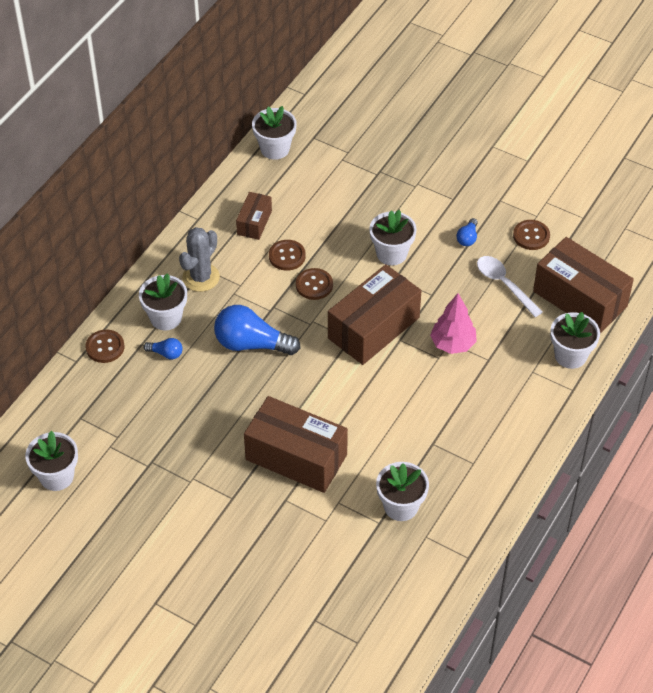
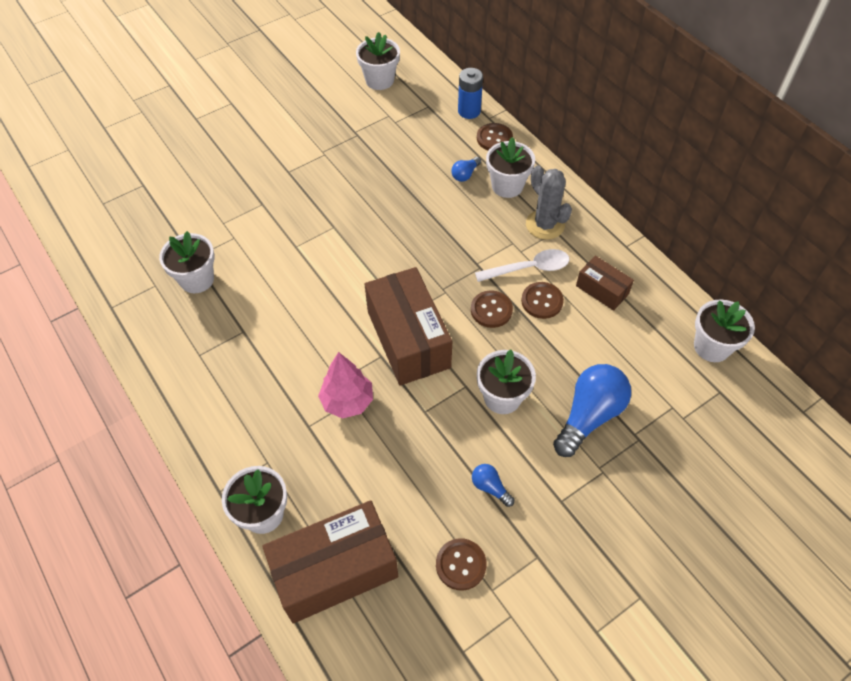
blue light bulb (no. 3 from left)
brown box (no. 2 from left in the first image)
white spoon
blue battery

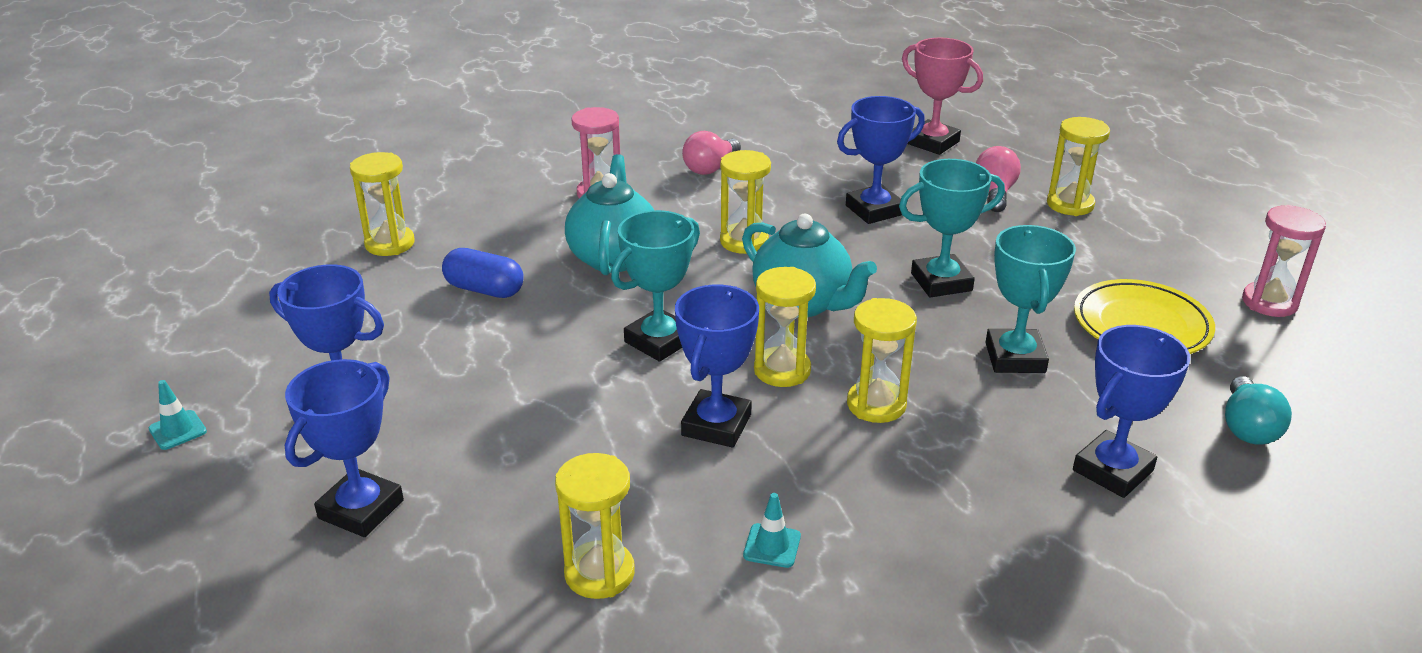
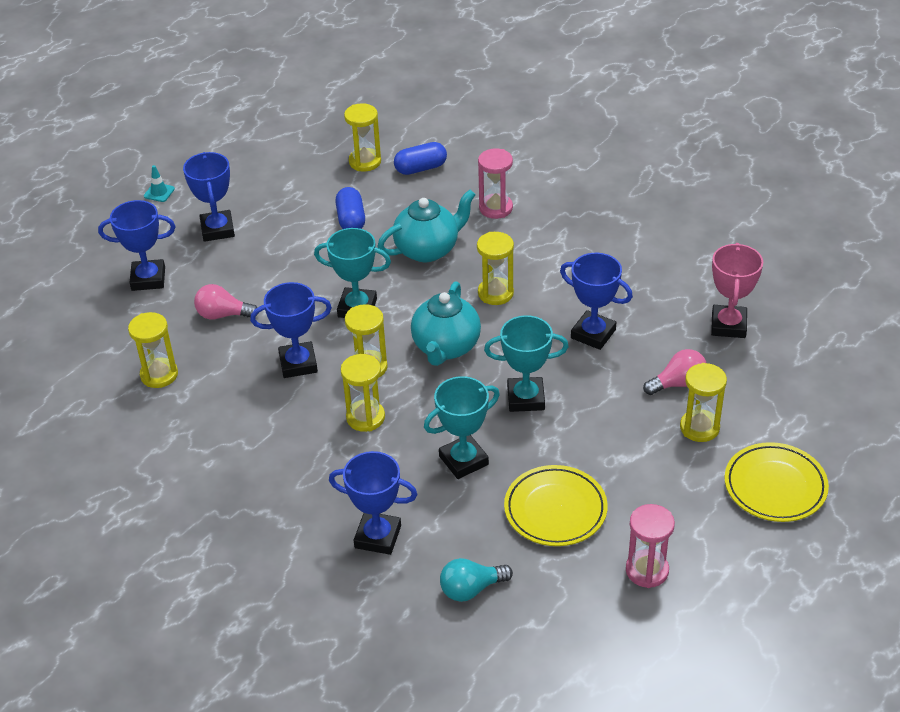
pink light bulb (no. 1 from left)
turquoise traffic cone (no. 2 from left in the first image)
turquoise trophy (no. 3 from left)
blue capsule (no. 2 from left)
yellow plate (no. 2 from left)

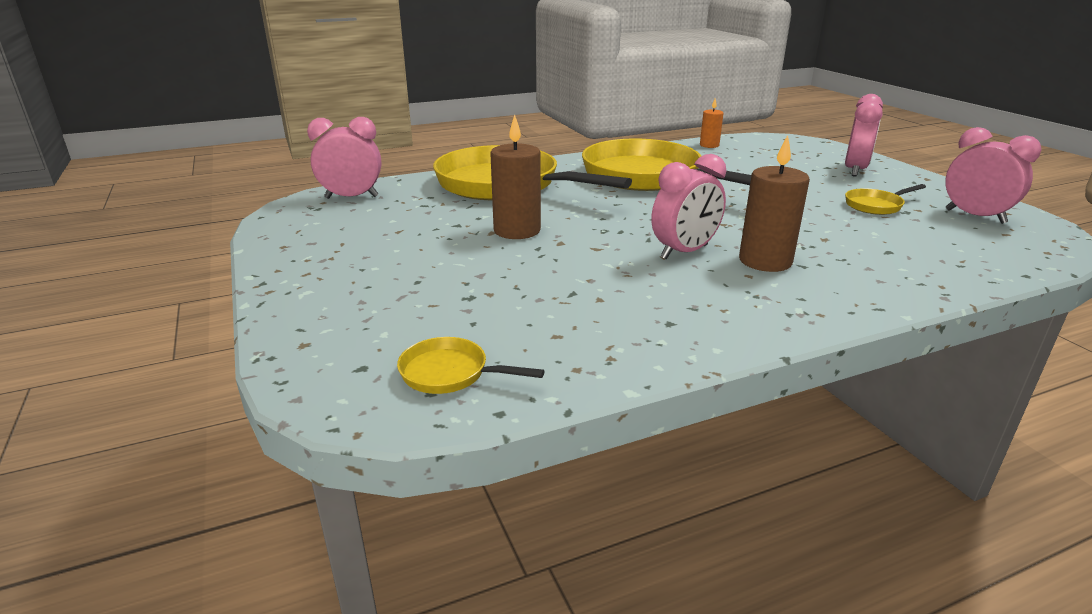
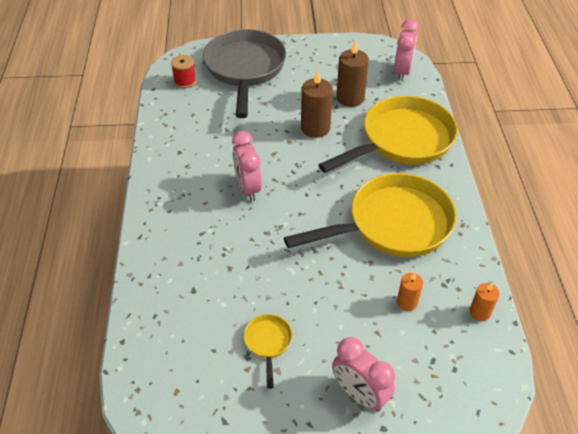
red spool
brown candle (no. 2 from left)
pink clock (no. 4 from left in the first image)
grey pan
orange candle (no. 1 from left)

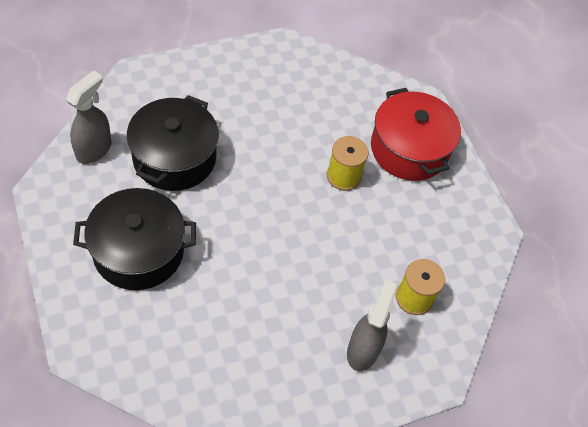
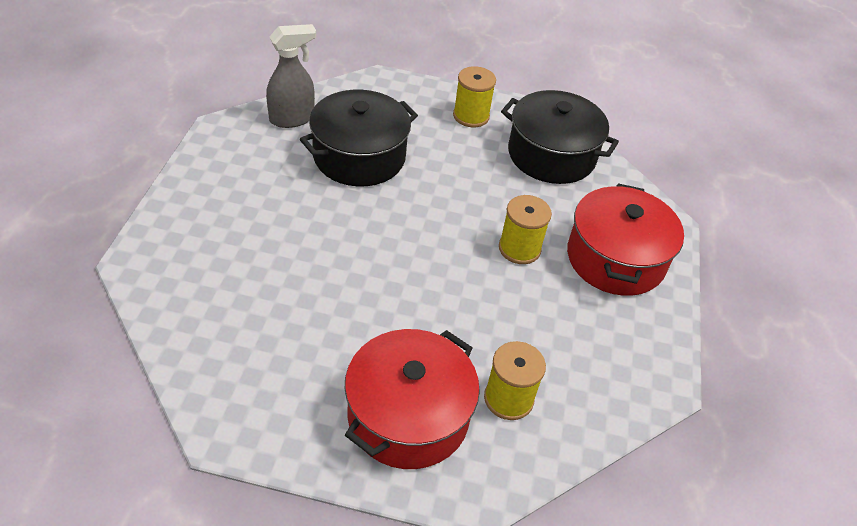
black pot (no. 2 from left)
red pot (no. 1 from left)
yellow spool (no. 1 from left)

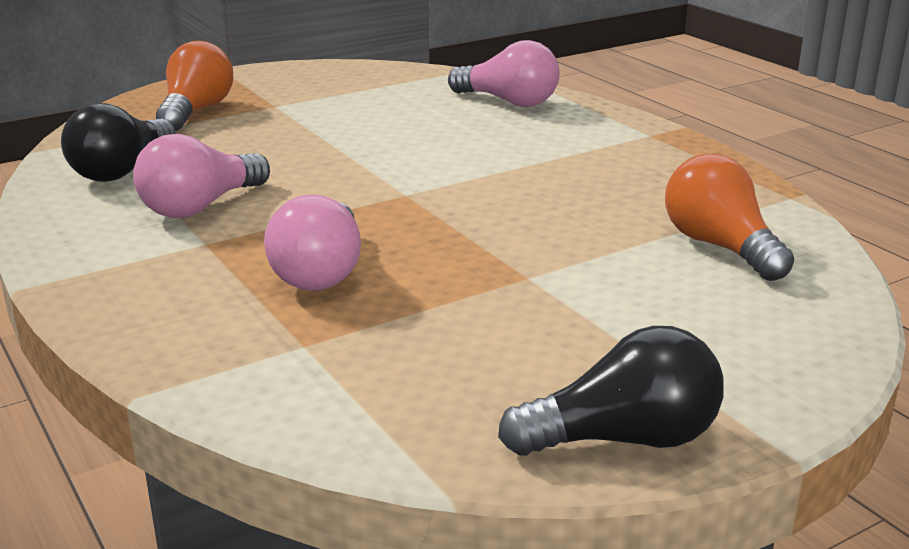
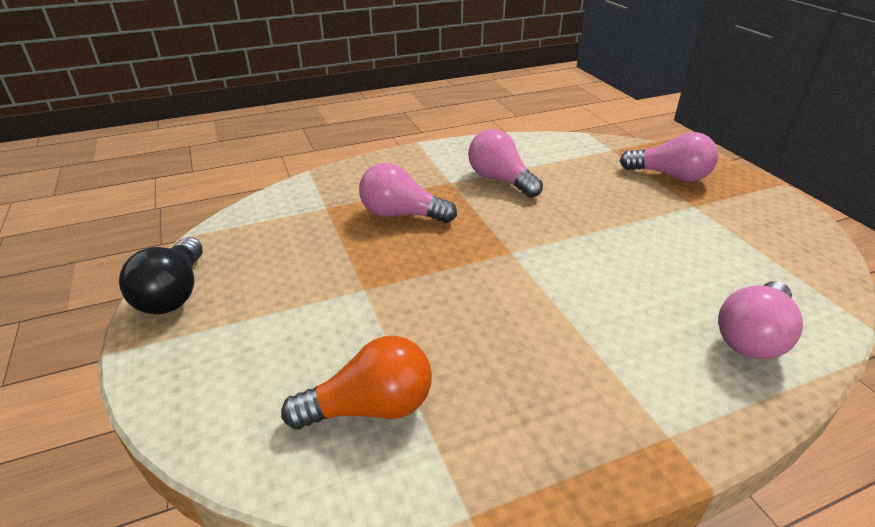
black light bulb (no. 1 from left in the first image)
pink light bulb (no. 3 from left)

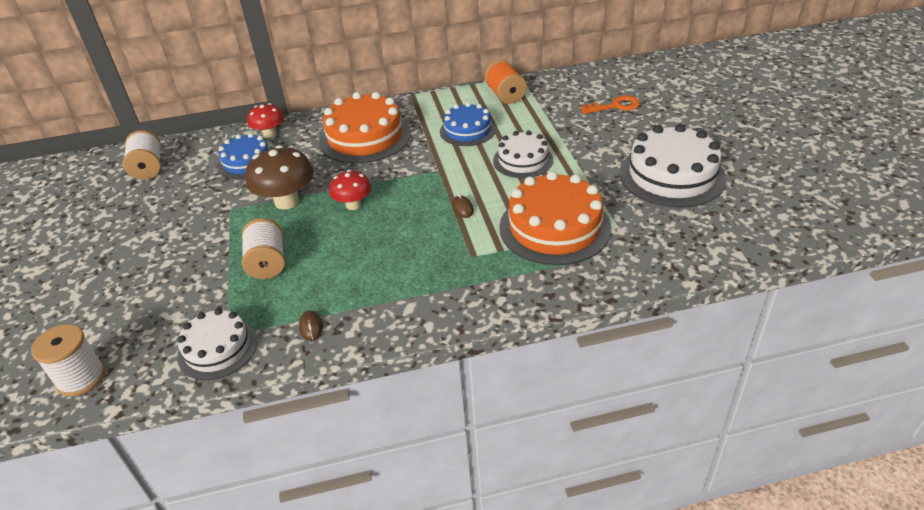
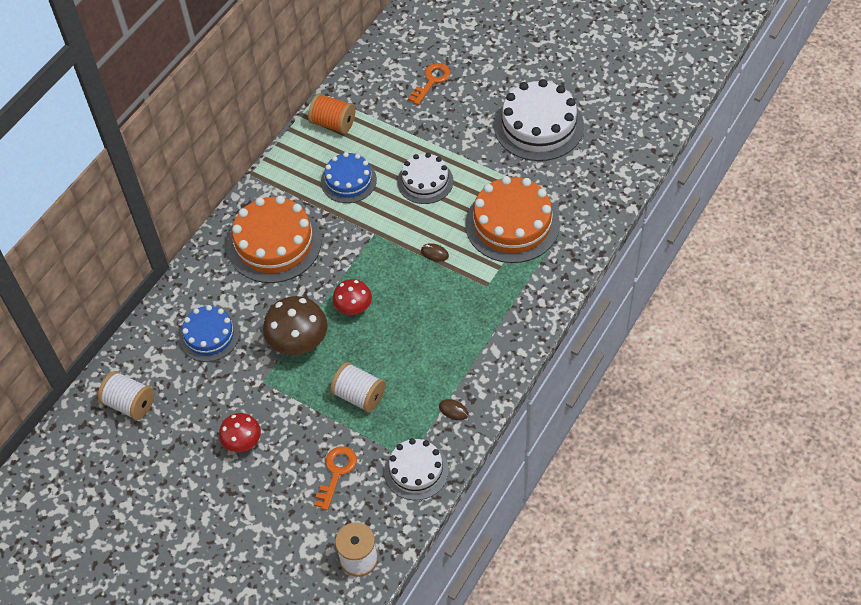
red mushroom (no. 1 from left)
orange key (no. 1 from left)

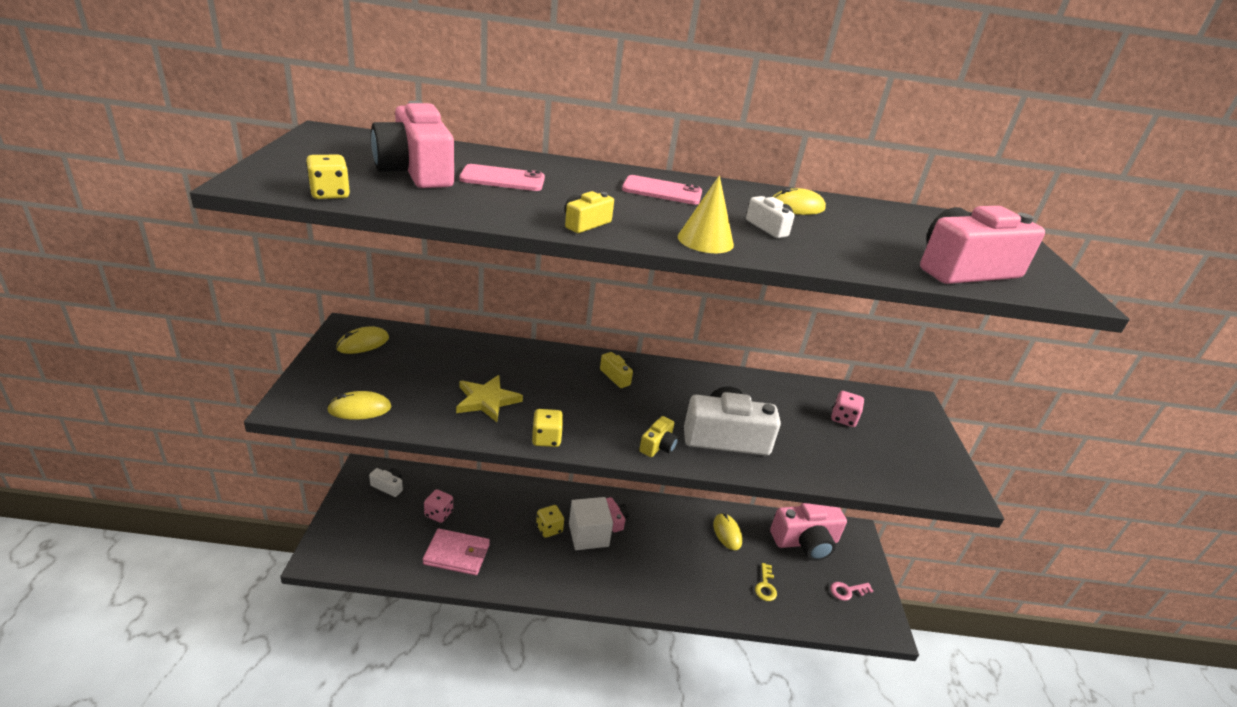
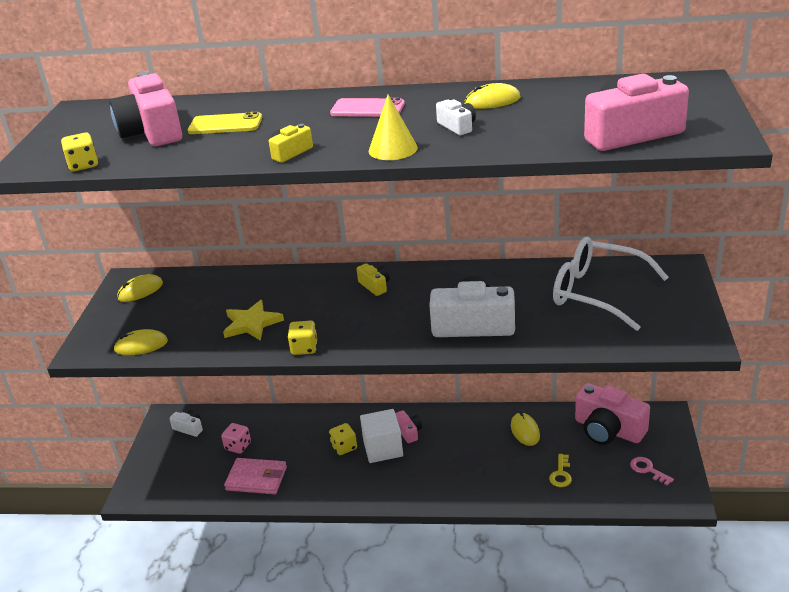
yellow phone
yellow camera (no. 3 from left in the first image)
pink camera (no. 3 from left)
pink key
white glasses

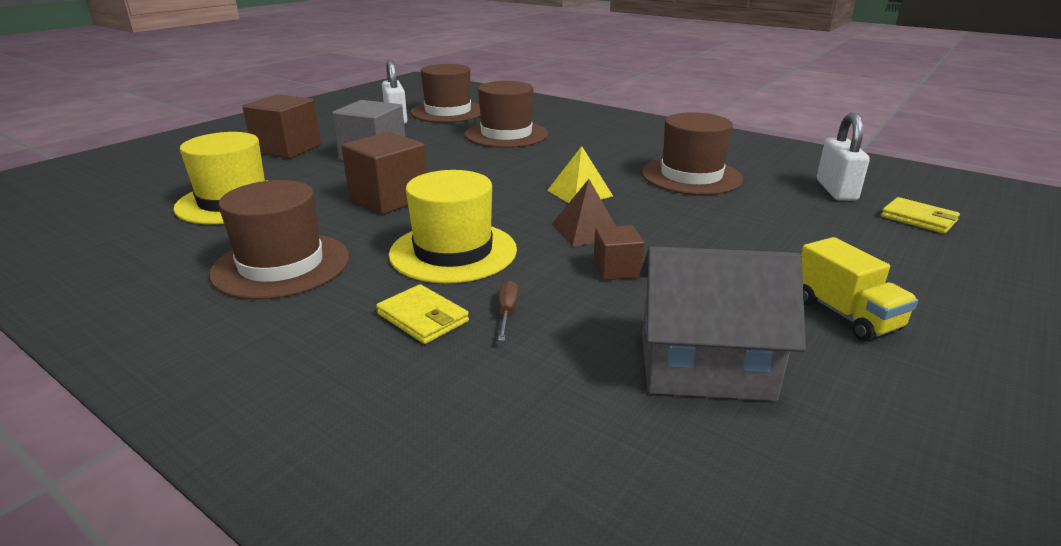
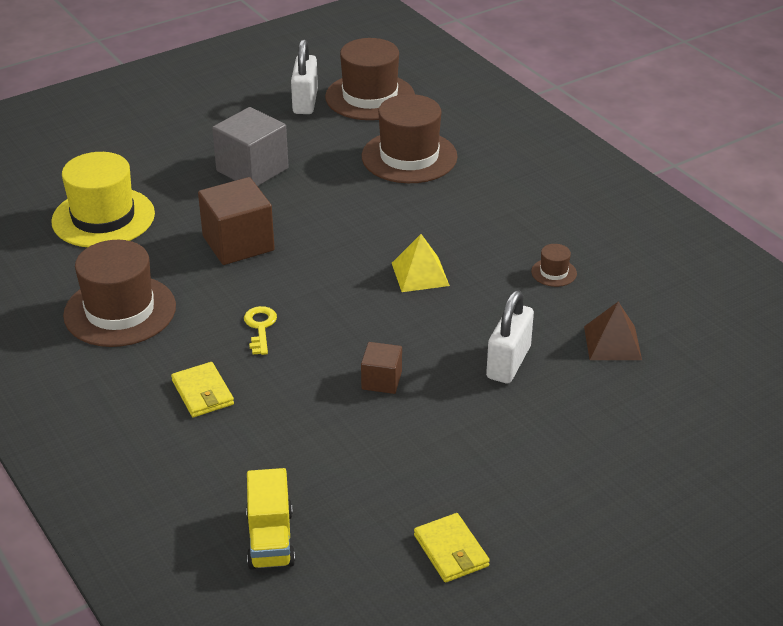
brown cube (no. 1 from left in the first image)
yellow key
brown screwdriver
brown pyramid
grey house
brown hat (no. 4 from left)
yellow truck
white padlock (no. 2 from left)
yellow wallet (no. 2 from left)

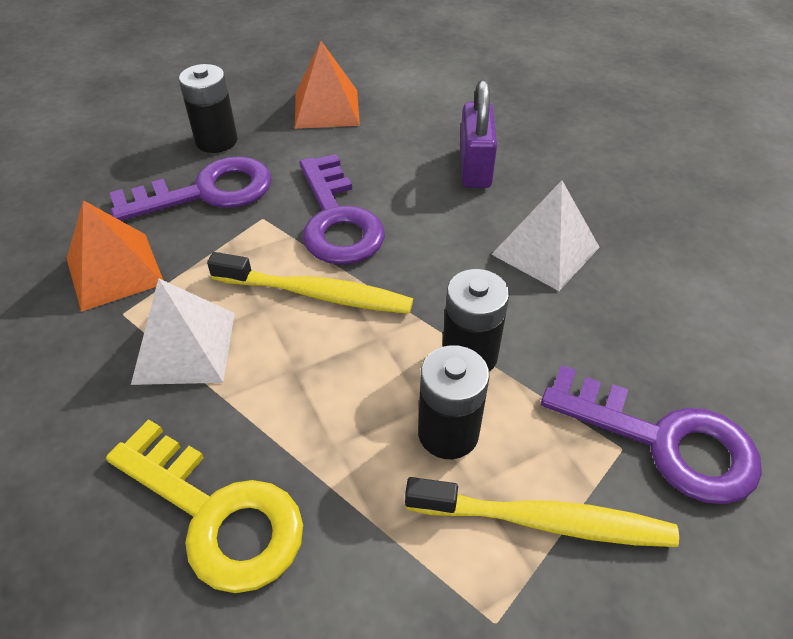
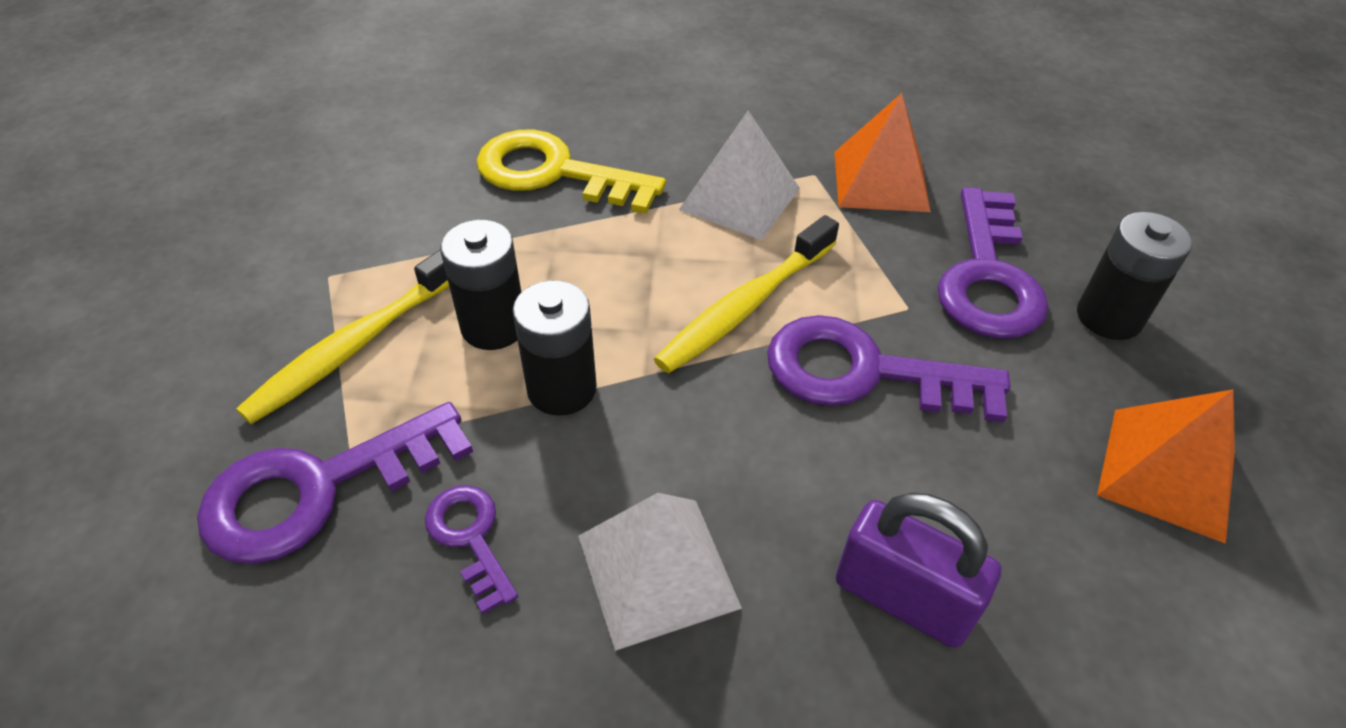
yellow key
purple key (no. 2 from left)

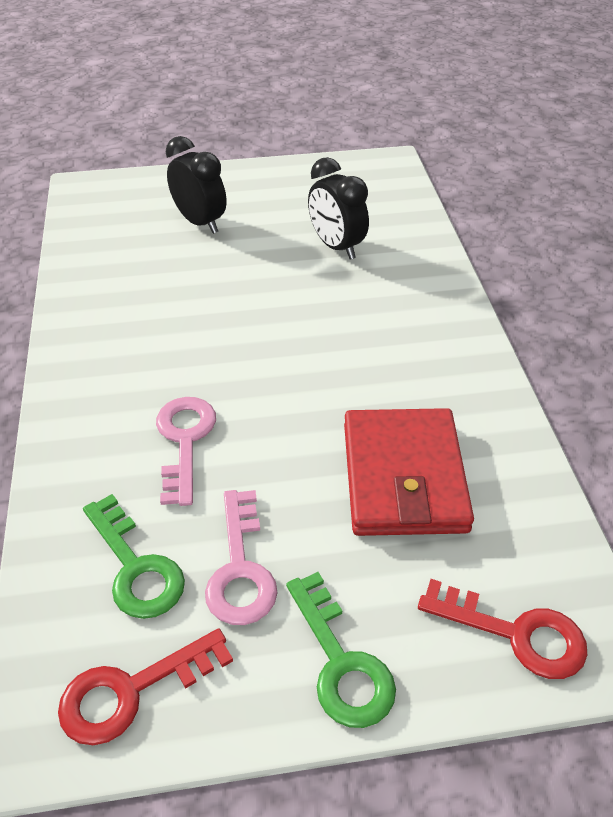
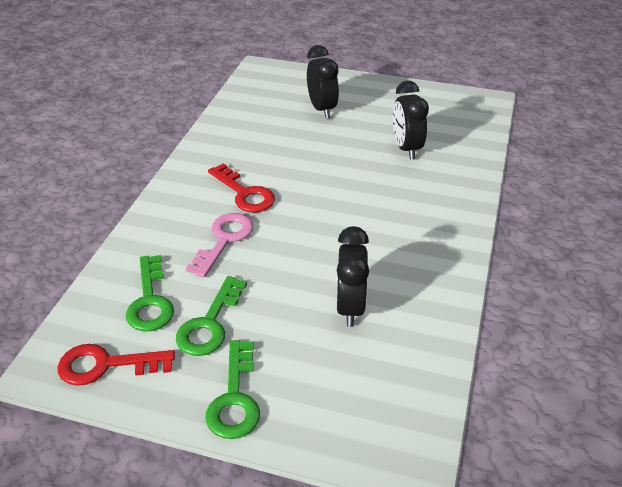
green key (no. 2 from left)
black clock (no. 2 from left)
red key (no. 2 from left)

